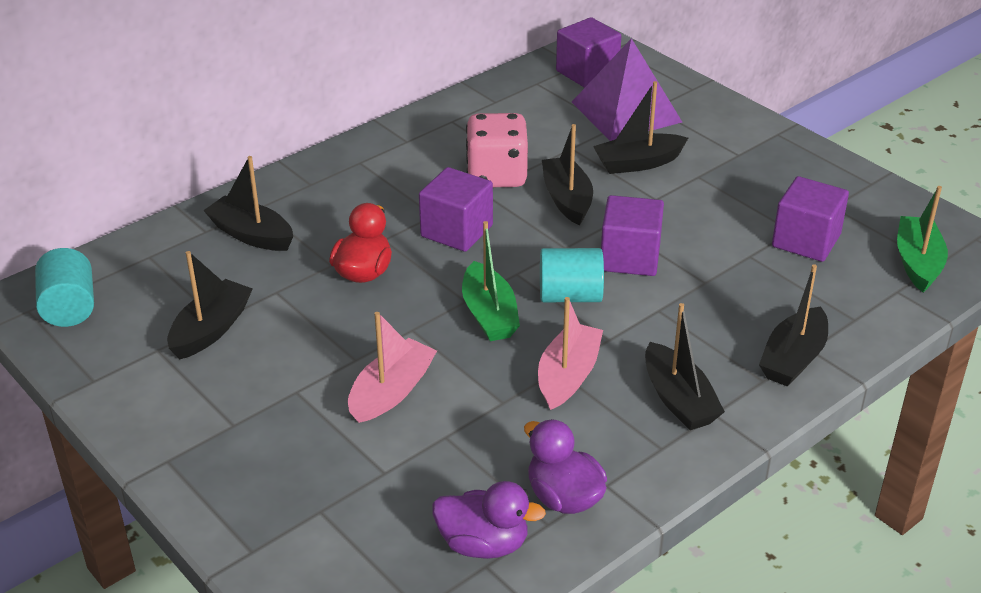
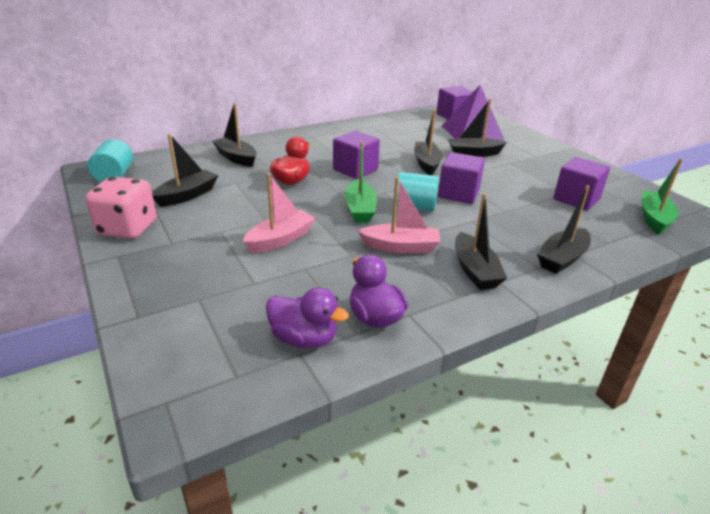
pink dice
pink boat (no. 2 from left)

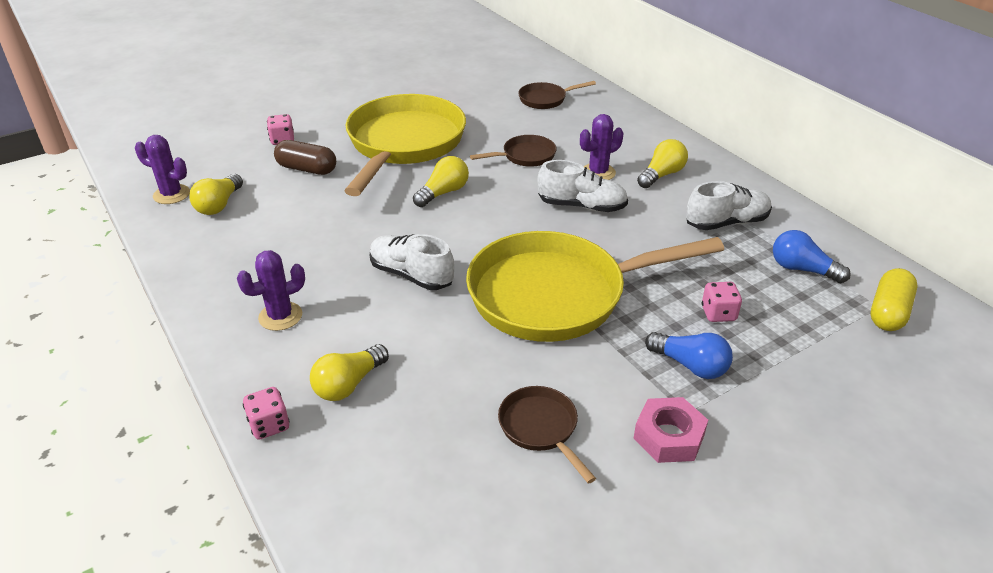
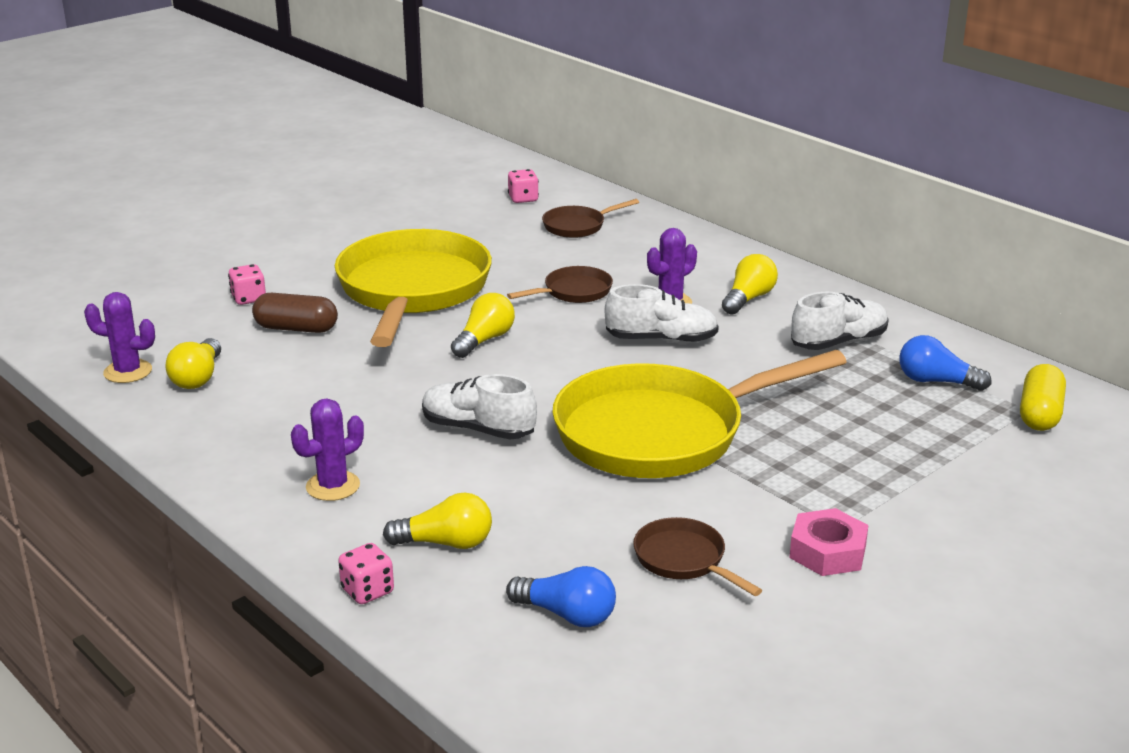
yellow light bulb (no. 2 from left)
blue light bulb (no. 1 from left)
pink dice (no. 3 from left)

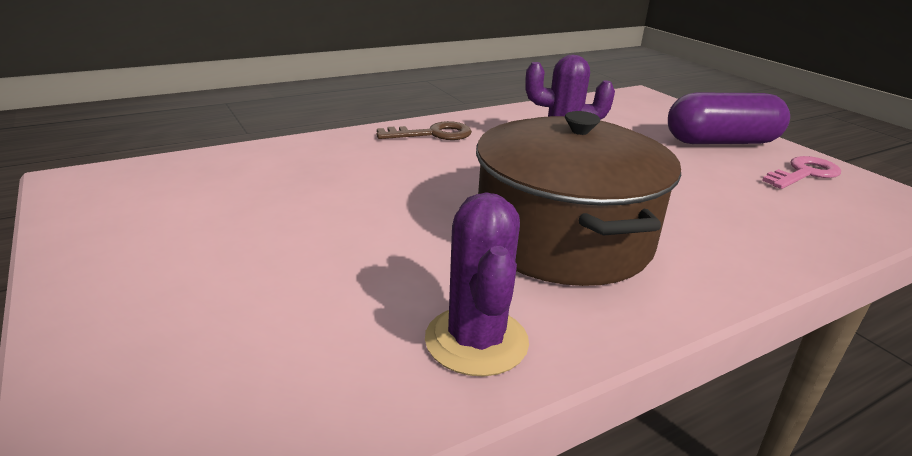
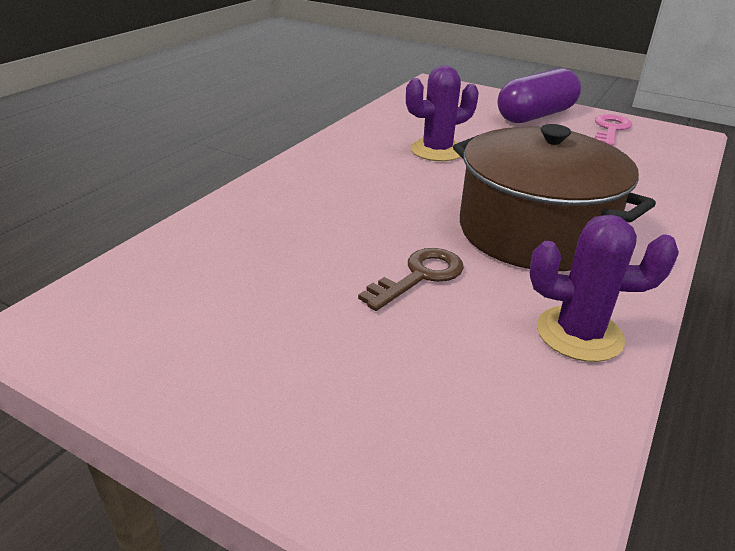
brown key
purple cactus (no. 2 from left)

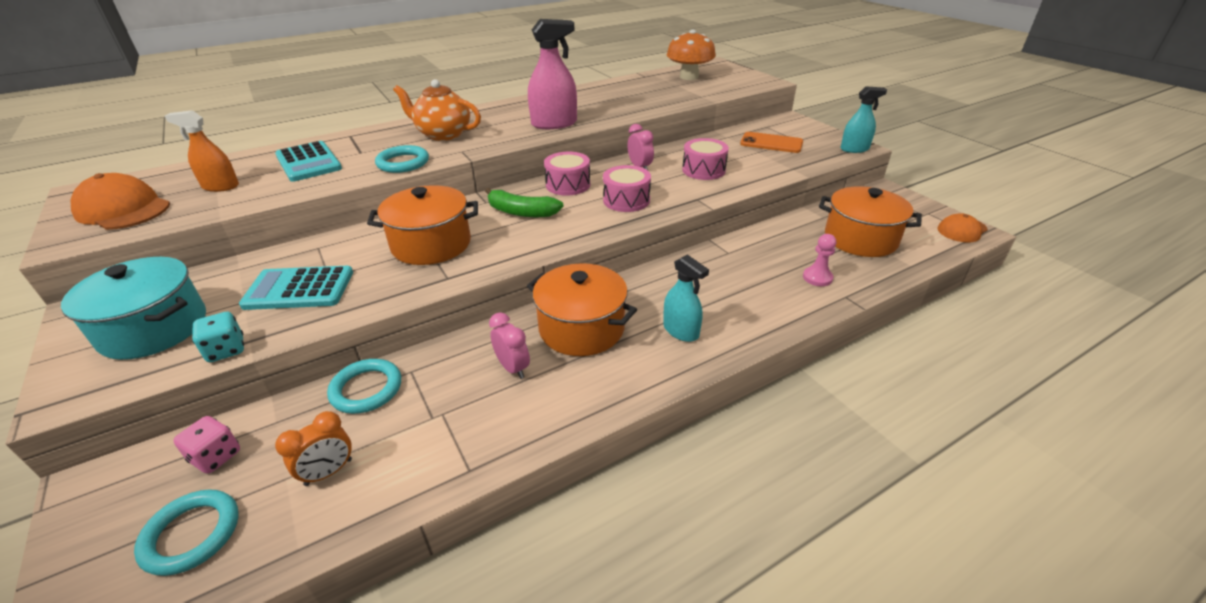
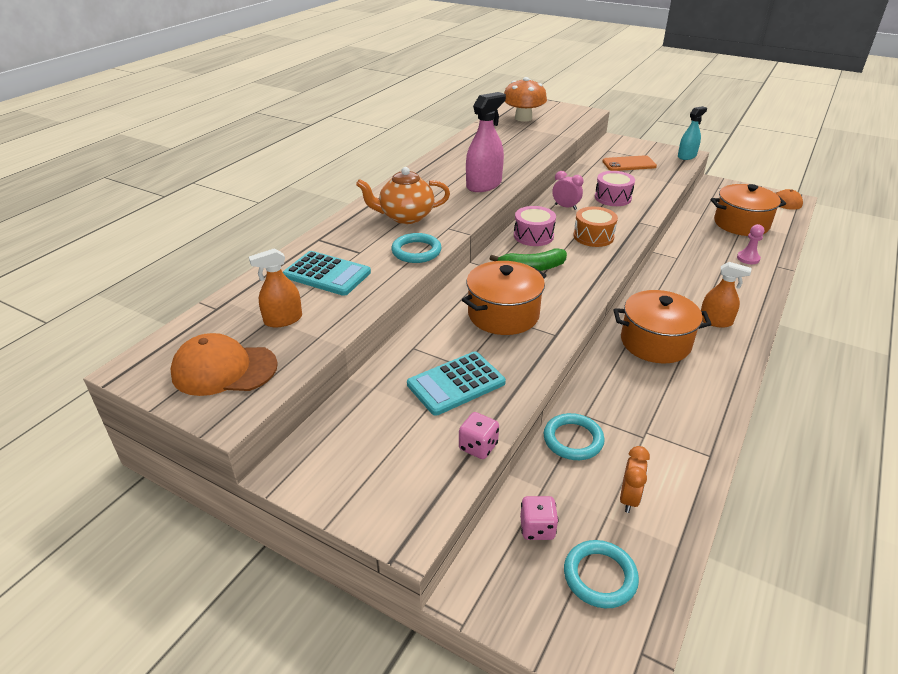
turquoise pot
pink dice (no. 1 from left)
pink clock (no. 1 from left in the first image)
orange drum
orange spray bottle (no. 2 from left)

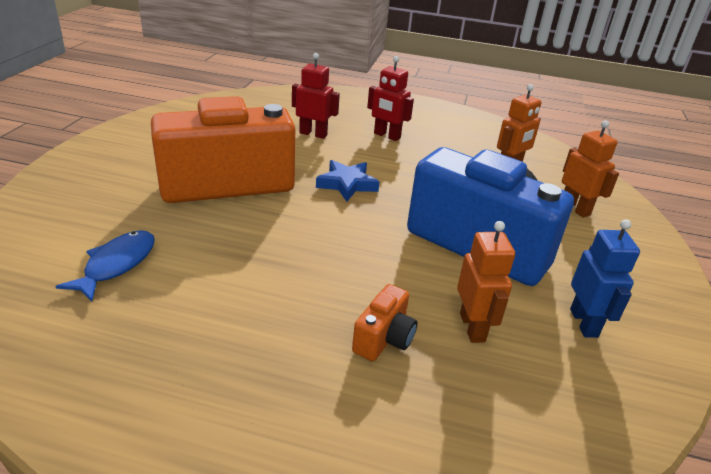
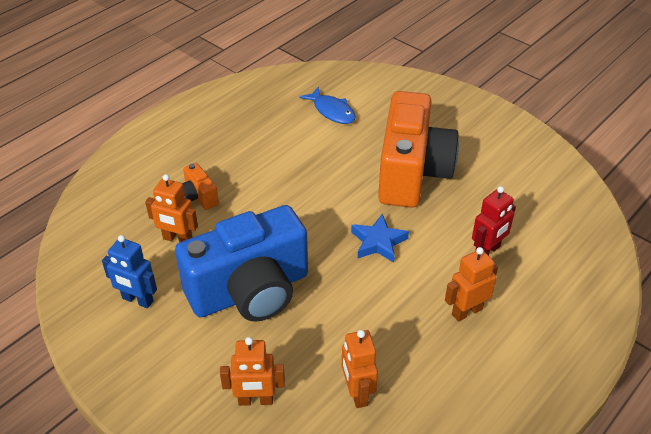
orange robot (no. 4 from left)

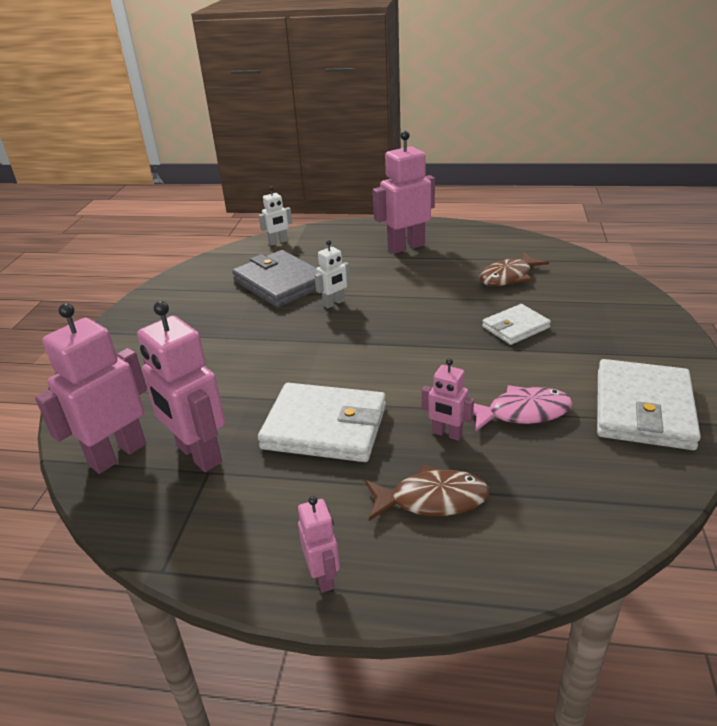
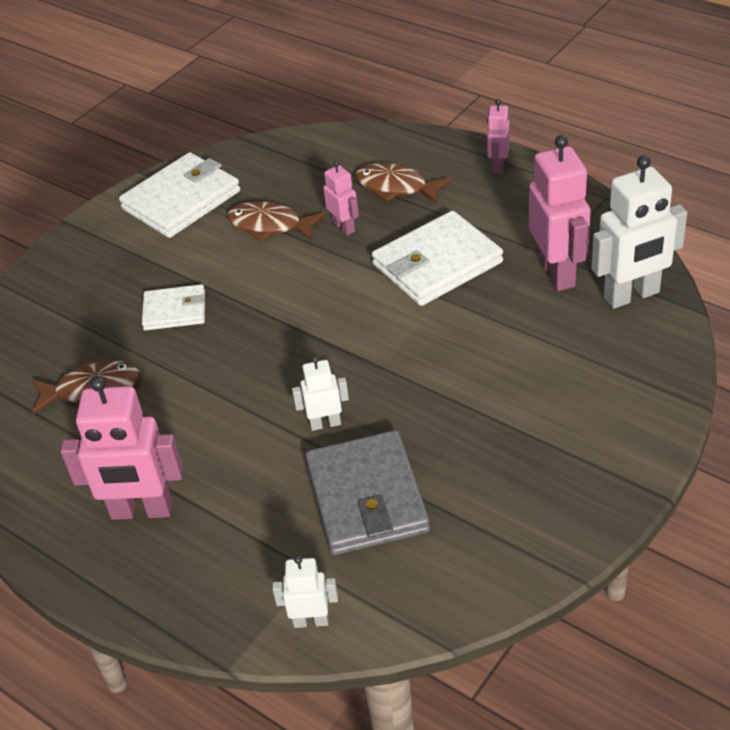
white robot (no. 3 from left)
white wallet (no. 3 from left)
brown fish (no. 2 from left)

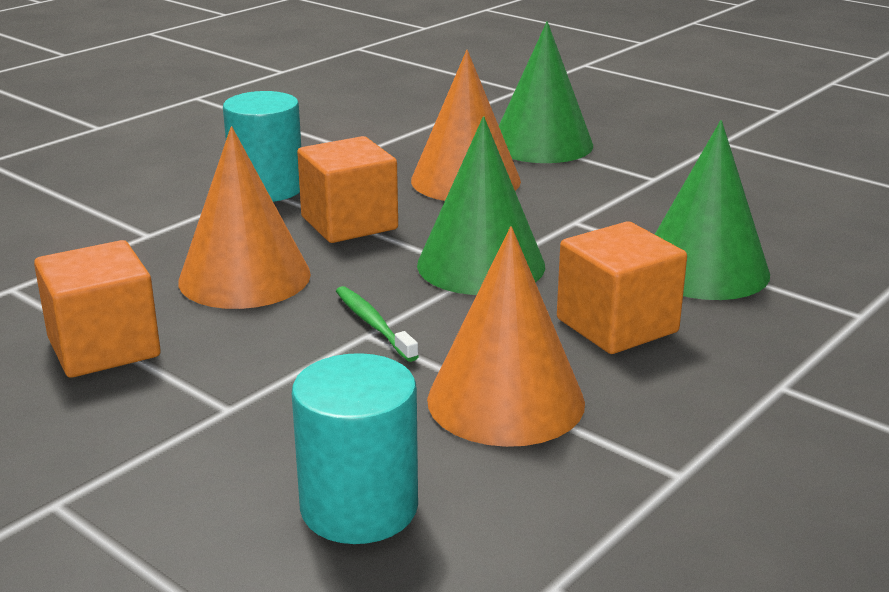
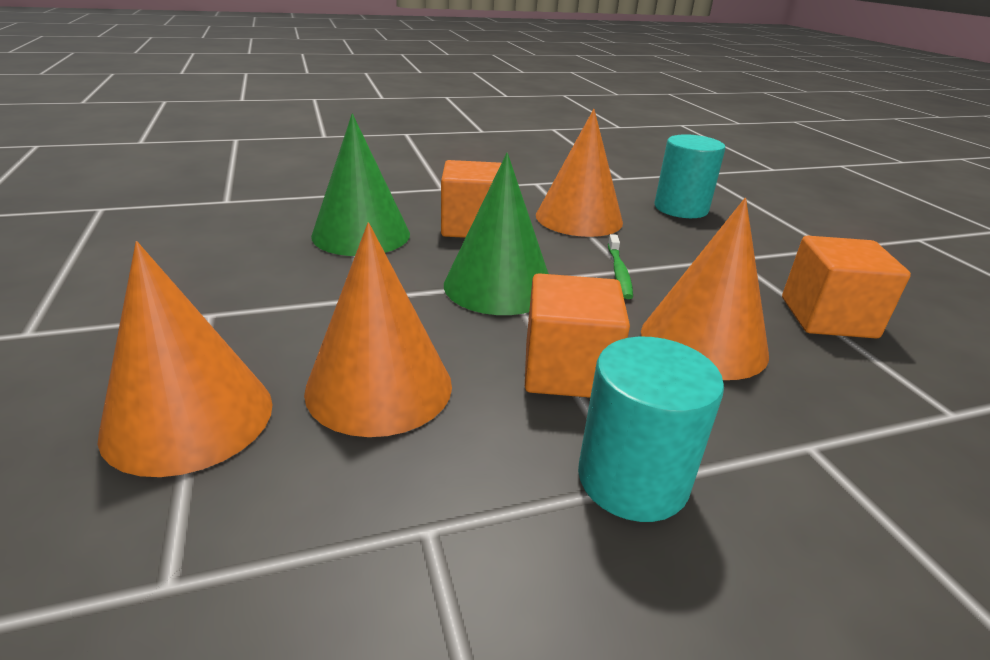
orange cone (no. 1 from left)

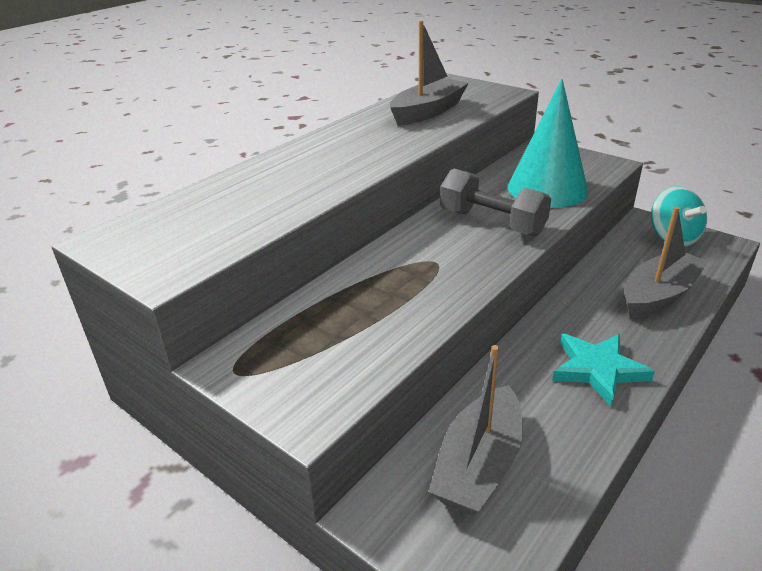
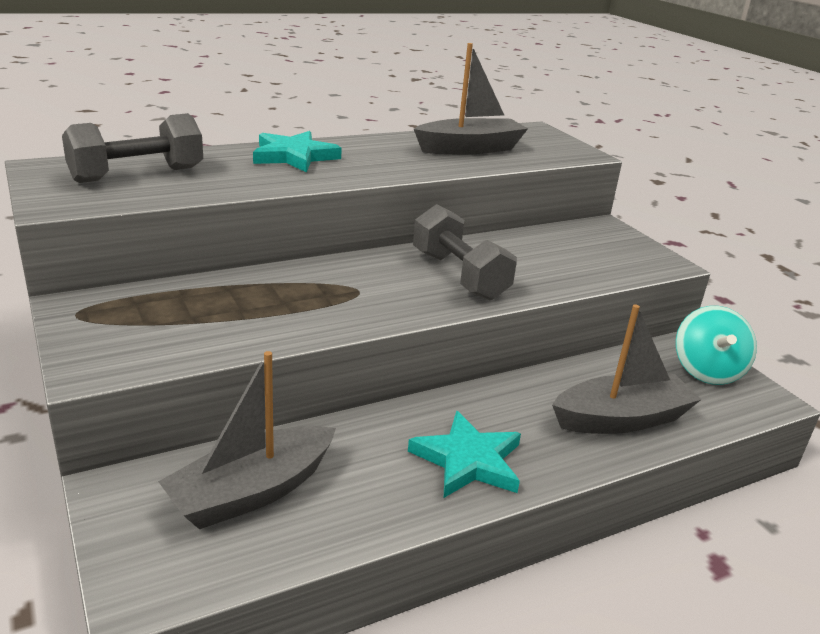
turquoise cone
grey dumbbell (no. 1 from left)
turquoise star (no. 1 from left)

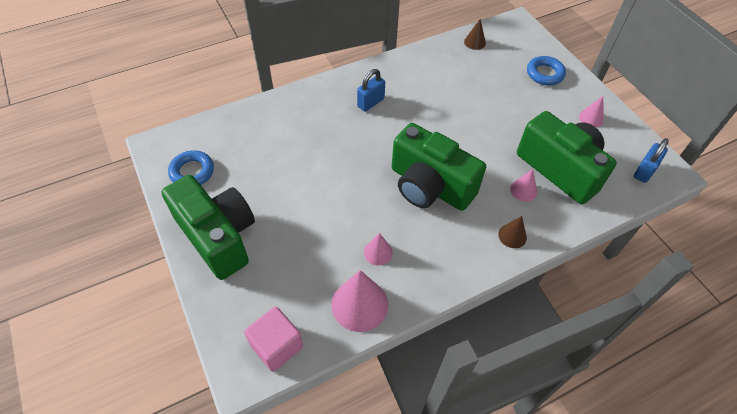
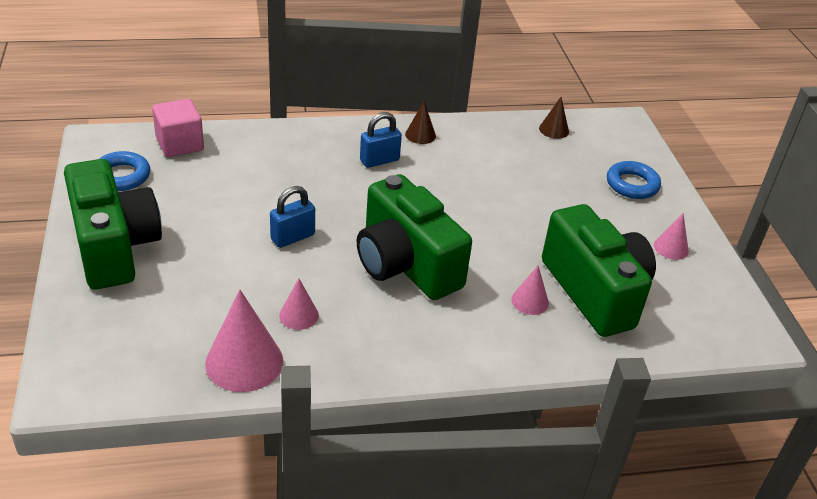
pink cube
brown cone (no. 1 from left)
blue padlock (no. 1 from left)

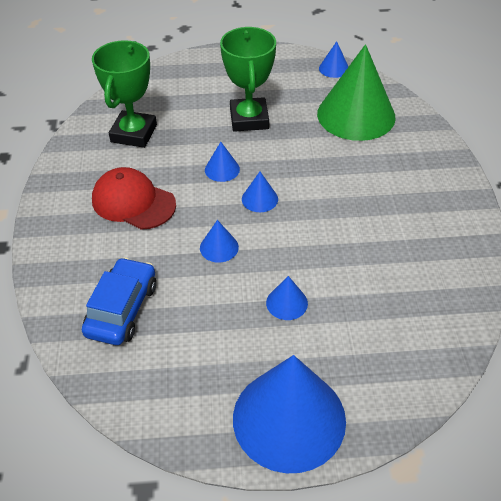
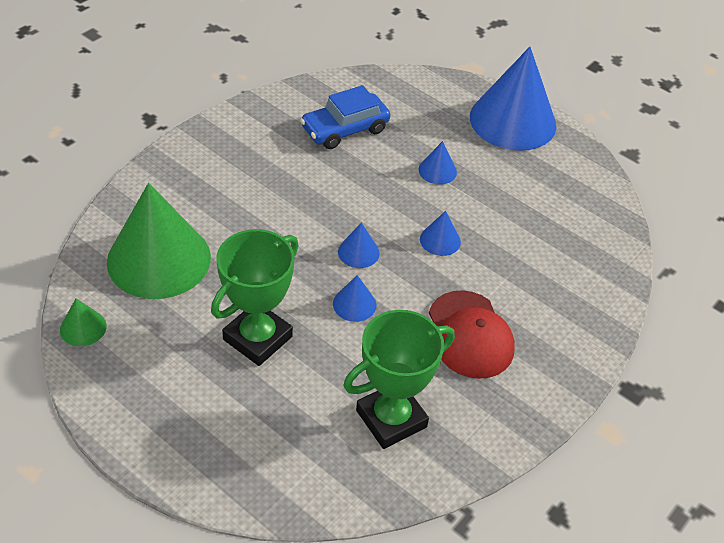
blue car
green cone (no. 1 from left)

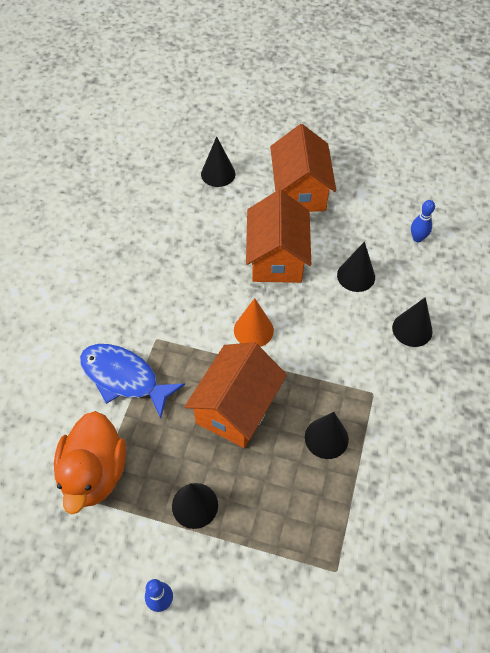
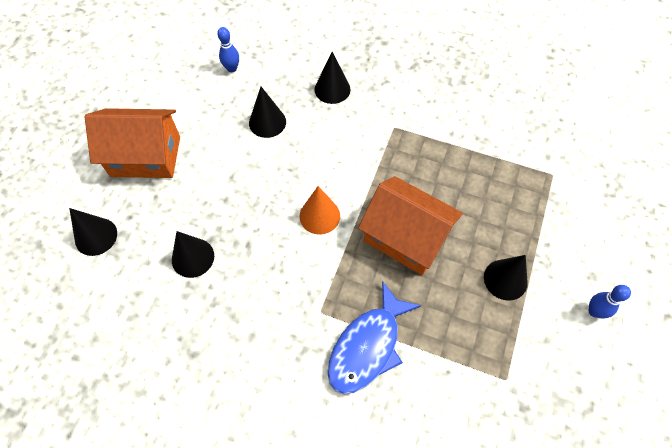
orange duck
orange house (no. 2 from left in the first image)
black cone (no. 2 from left)

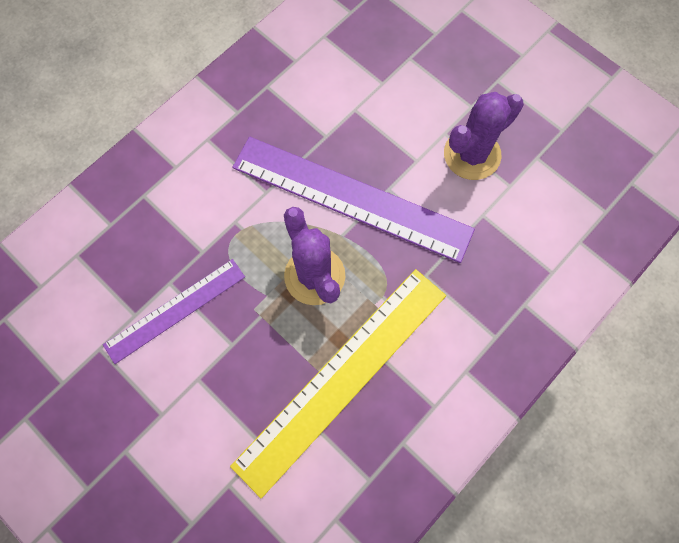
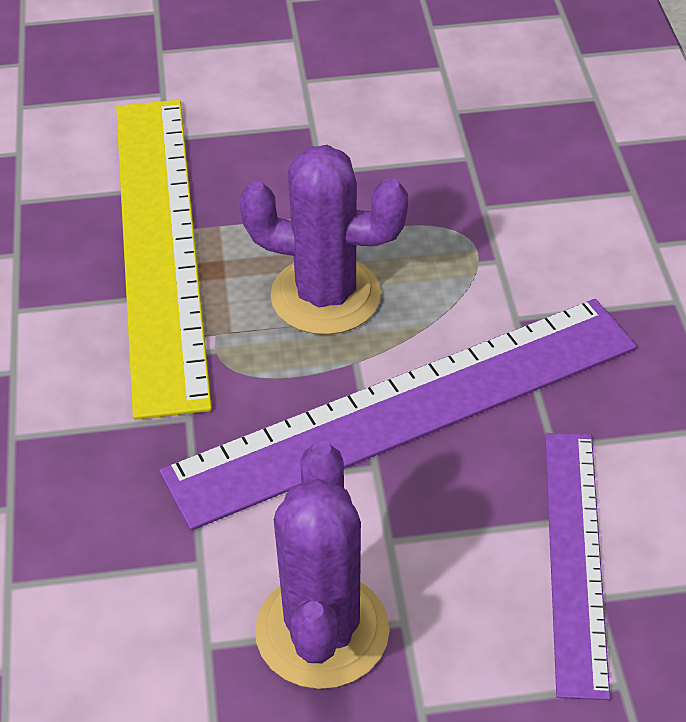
purple ruler (no. 2 from left)

